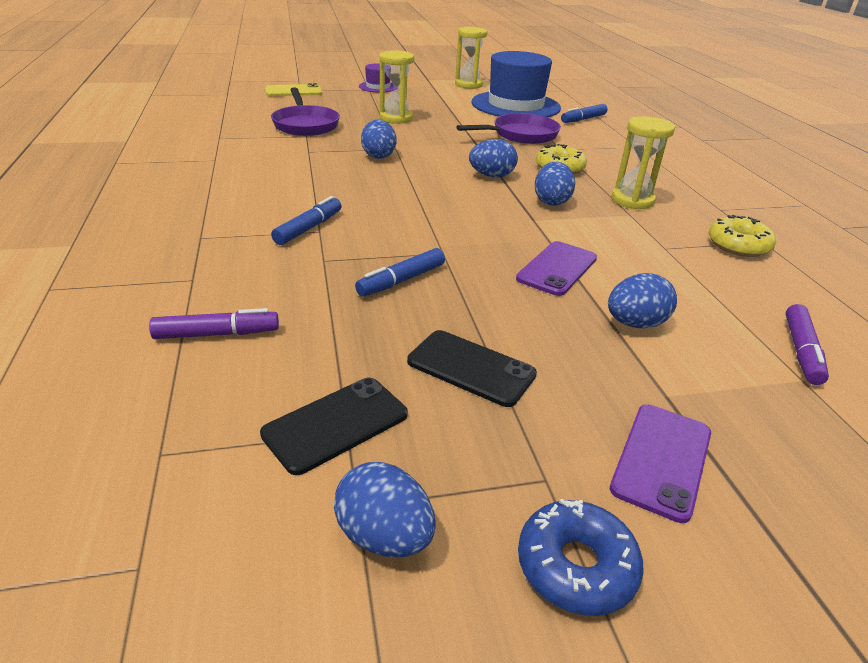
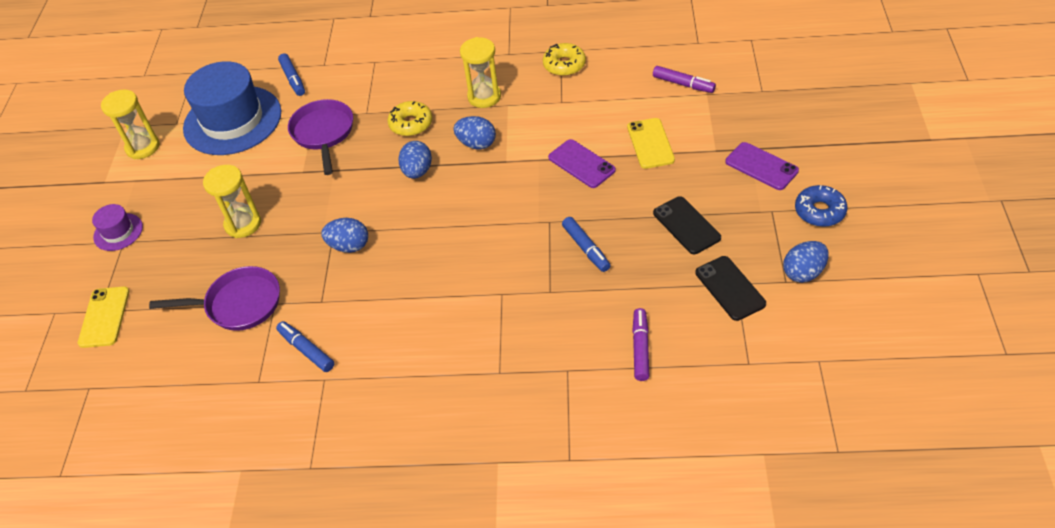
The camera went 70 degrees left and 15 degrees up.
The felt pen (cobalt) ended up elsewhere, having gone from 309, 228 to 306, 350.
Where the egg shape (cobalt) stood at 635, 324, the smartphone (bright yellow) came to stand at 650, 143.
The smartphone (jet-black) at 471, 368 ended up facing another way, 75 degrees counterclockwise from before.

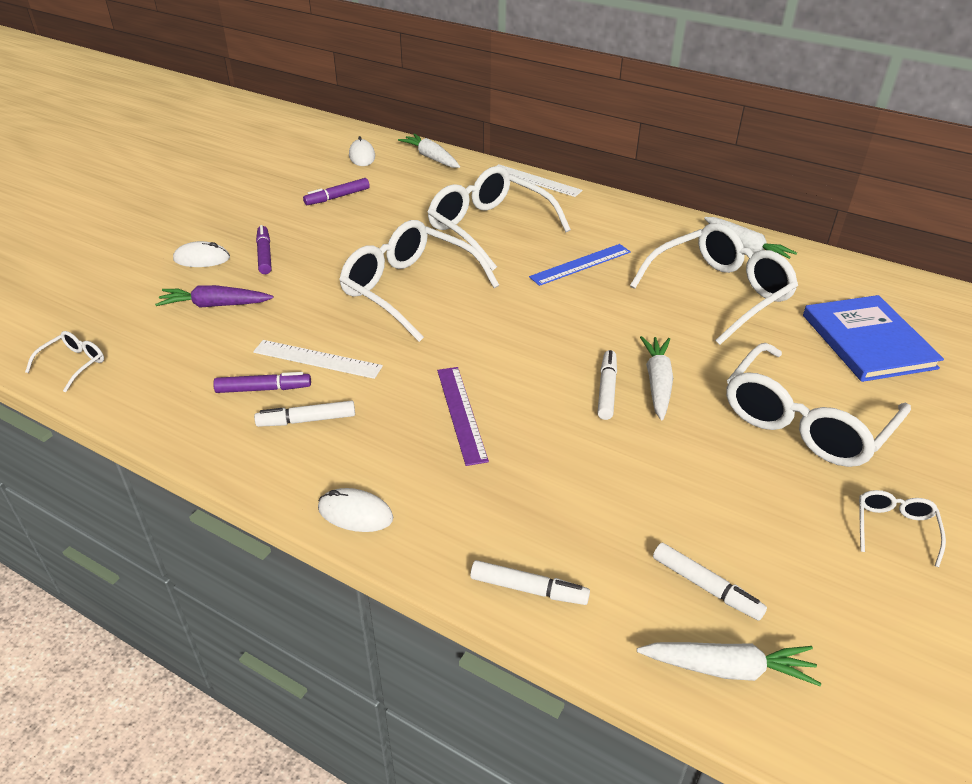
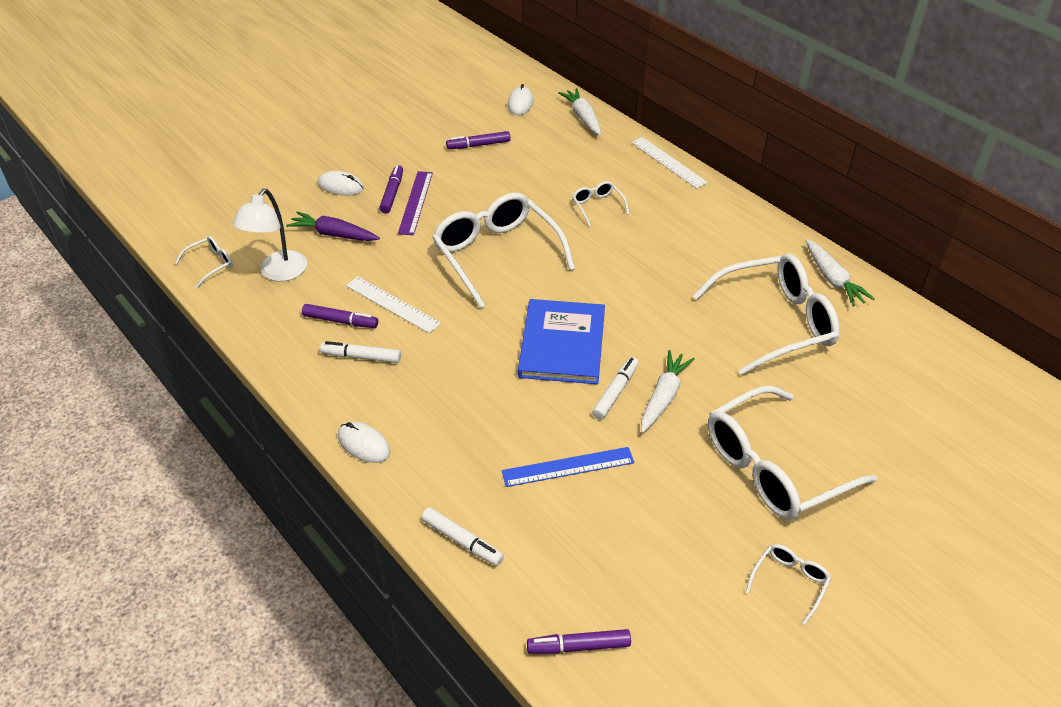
The camera went 20 degrees right and 5 degrees up.
The second view gained the reading lamp (white) at 278, 273.
The measuring stick (purple) ended up elsewhere, having gone from 461, 413 to 415, 202.
The measuring stick (cobalt) ended up elsewhere, having gone from 580, 264 to 568, 467.
The hardcover (cobalt) ended up elsewhere, having gone from 868, 341 to 562, 344.
Where the carrot (white) stood at 728, 668, the felt pen (purple) came to stand at 578, 646.
The size of the glasses (white) at 488, 228 changed by a factor of 0.44.
The second view lost the felt pen (white) at 706, 587.

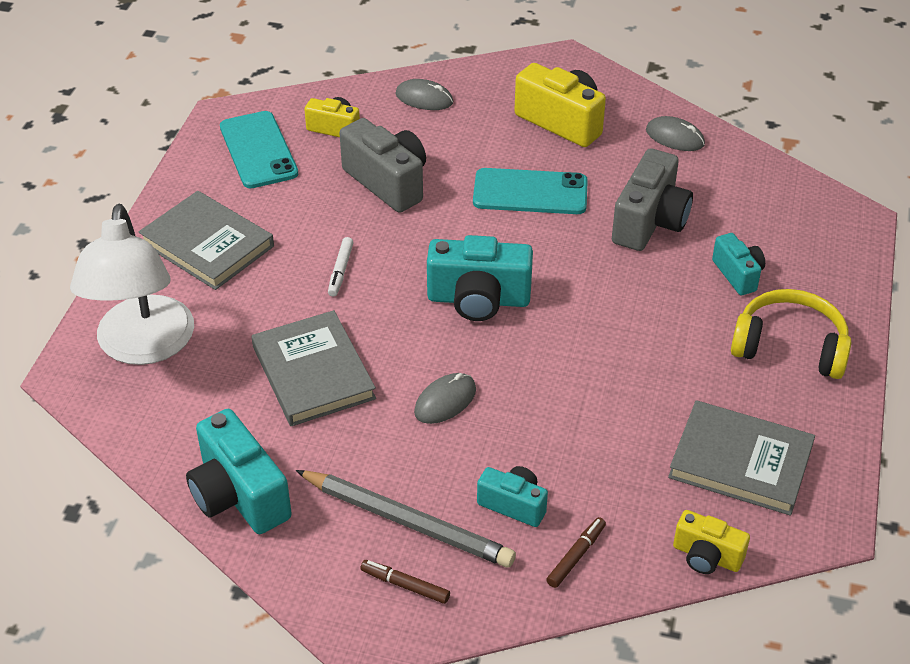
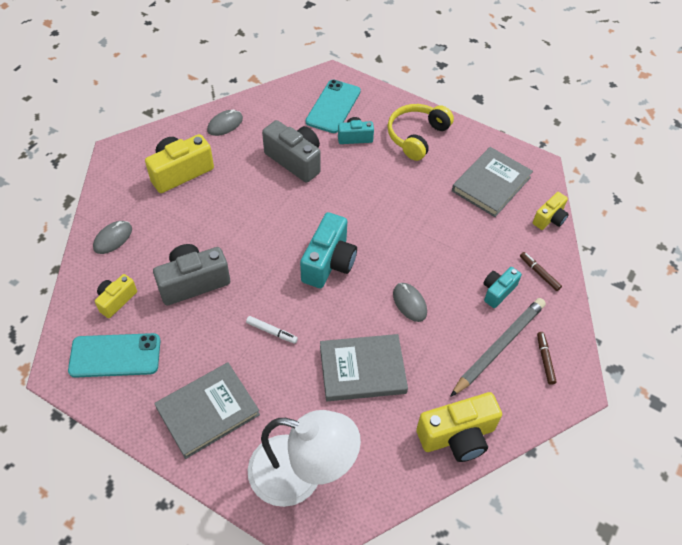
The camera went 75 degrees left and 10 degrees up.
The smartphone (teal) ended up elsewhere, having gone from 530, 192 to 333, 106.
What was the camera (teal) at 239, 495 turned into the camera (bright yellow) at 457, 436.
The felt pen (brown) at 405, 585 ended up facing another way, 135 degrees clockwise from before.

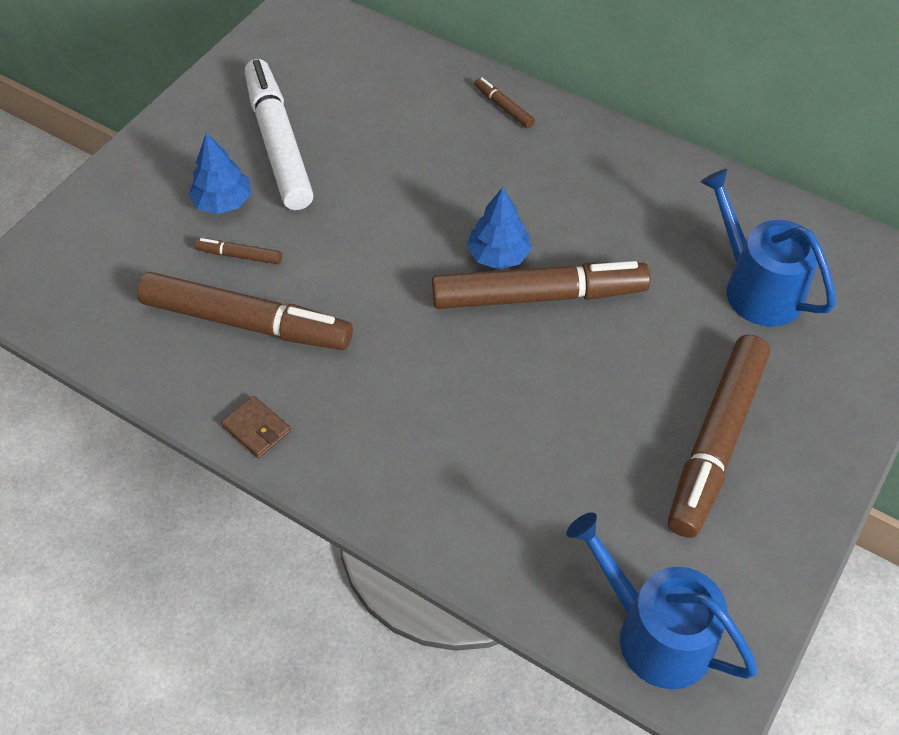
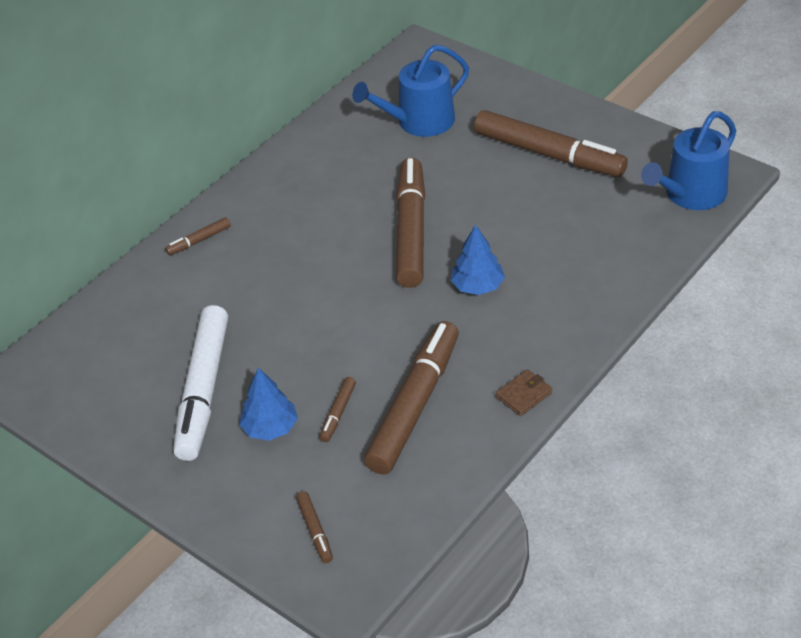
The camera went 80 degrees left and 10 degrees down.
The felt pen (white) at 278, 143 ended up facing another way, 75 degrees counterclockwise from before.
The second view gained the felt pen (brown) at 315, 531.
The tree (cobalt) ended up elsewhere, having gone from 498, 255 to 477, 286.

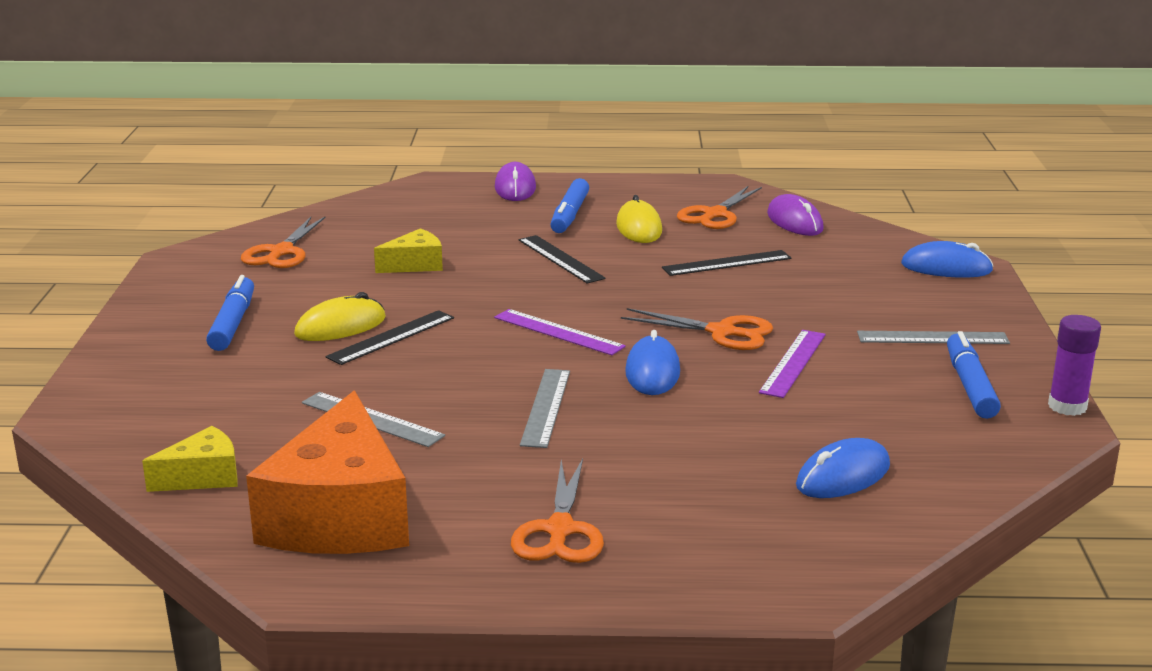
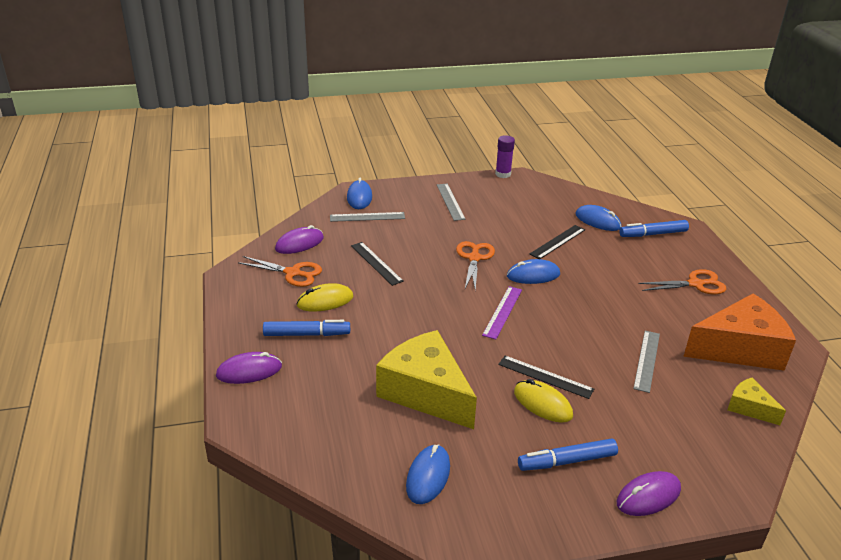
The camera went 105 degrees left and 10 degrees up.
The measuring stick (grey) ended up elsewhere, having gone from 546, 407 to 367, 217.
The size of the piece of cheese (bright yellow) at 415, 265 changed by a factor of 2.08.
Where the pair of scissors (bright orange) stood at 281, 252, the PC mouse (cobalt) came to stand at 428, 476.
The measuring stick (jet-black) ended up elsewhere, having gone from 560, 259 to 558, 242.
The second view gained the PC mouse (purple) at 648, 496.
The felt pen (cobalt) ended up elsewhere, having gone from 970, 386 to 653, 234.
The second view lost the measuring stick (purple) at 793, 363.

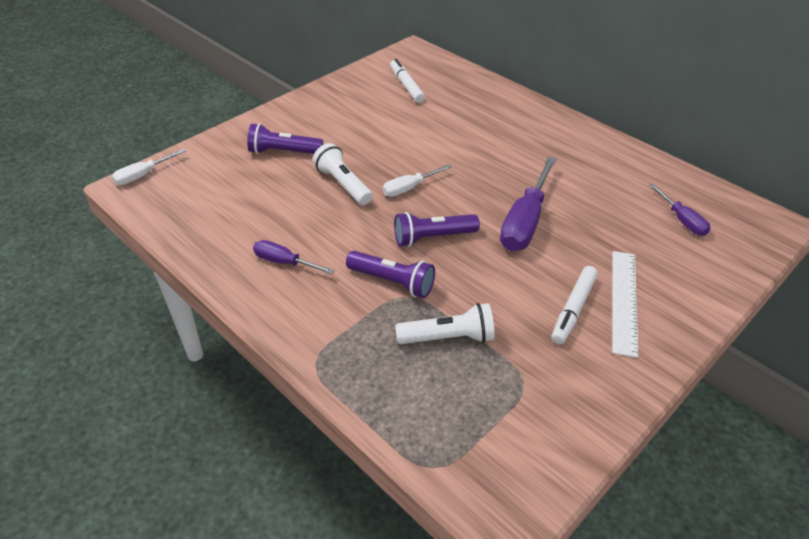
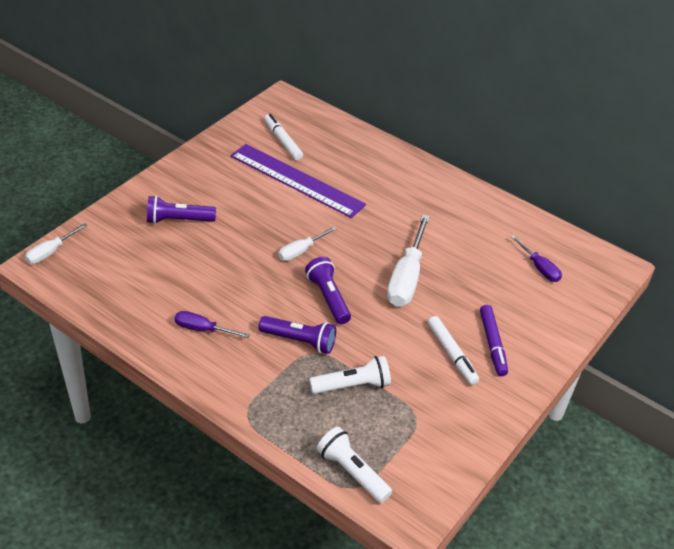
The camera went 10 degrees left and 0 degrees up.
The second view gained the measuring stick (purple) at 296, 180.
The pocket torch (purple) at 432, 237 ended up facing another way, 90 degrees clockwise from before.
The pocket torch (white) ended up elsewhere, having gone from 343, 184 to 352, 472.
What was the flat screwdriver (purple) at 525, 222 turned into the flat screwdriver (white) at 407, 278.
The felt pen (white) at 573, 309 ended up facing another way, 45 degrees counterclockwise from before.
Where the measuring stick (white) stood at 624, 301, the felt pen (purple) came to stand at 492, 344.

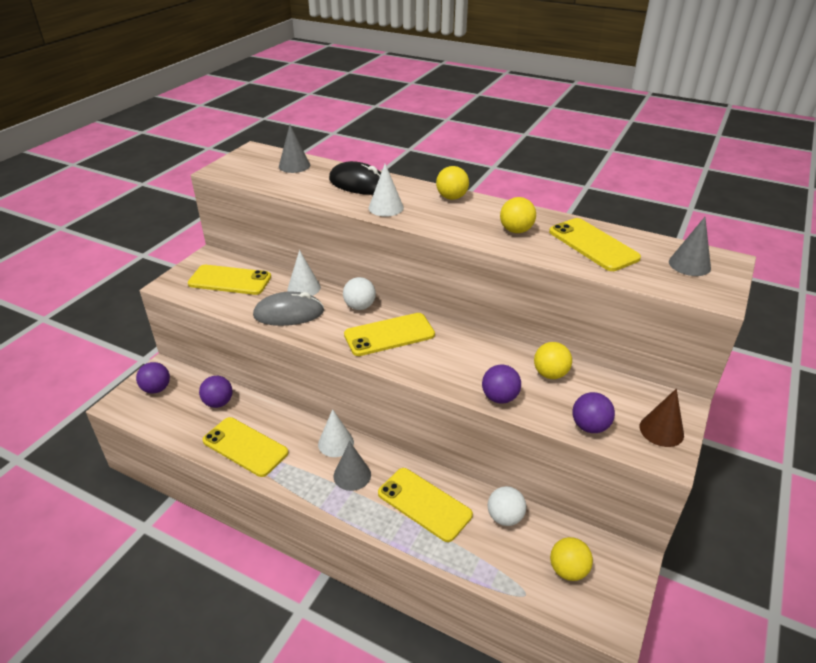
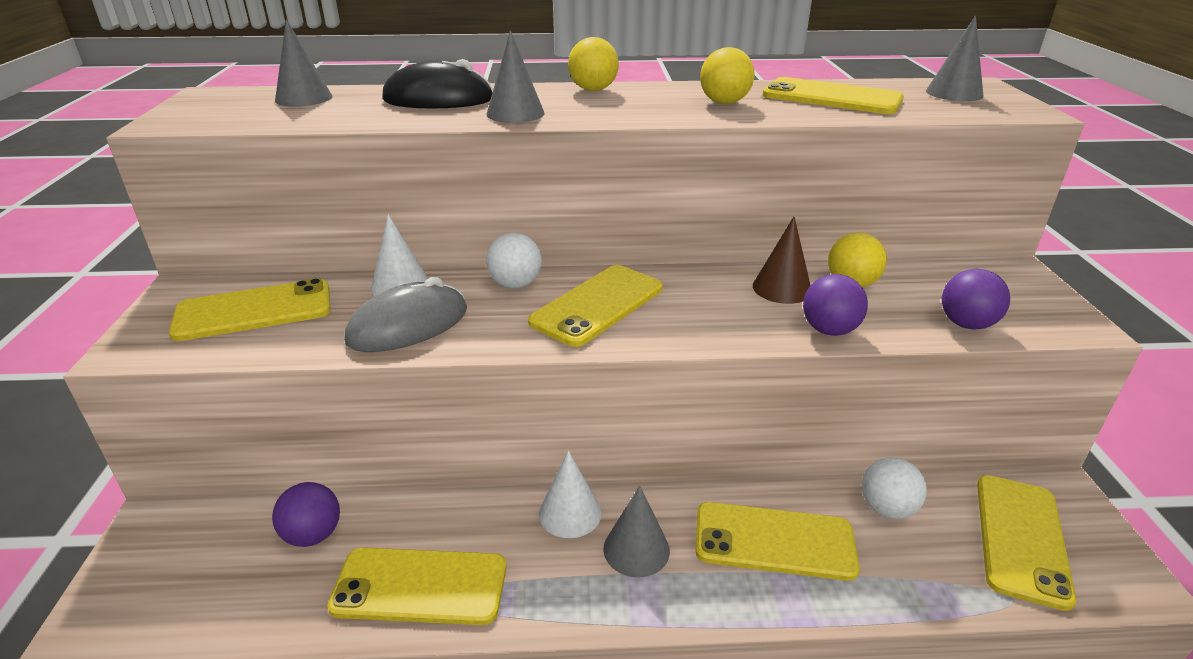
The camera went 30 degrees left and 5 degrees down.
What was the cone shape (white) at 386, 207 turned into the cone shape (grey) at 515, 113.
The cone shape (brown) ended up elsewhere, having gone from 661, 430 to 782, 288.
Where the sphere (bright yellow) stood at 568, 570, the smartphone (bright yellow) came to stand at 1021, 538.
The second view lost the sphere (purple) at 156, 389.

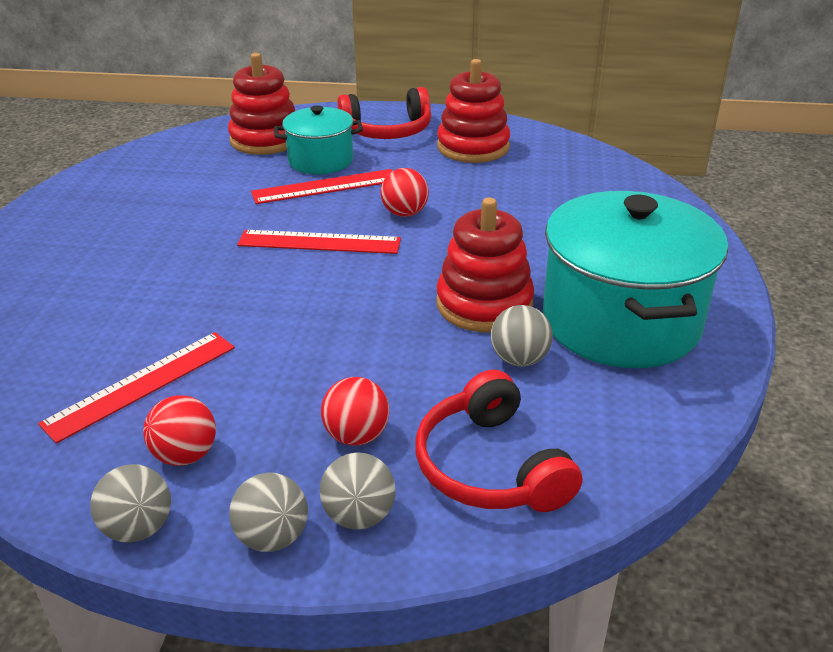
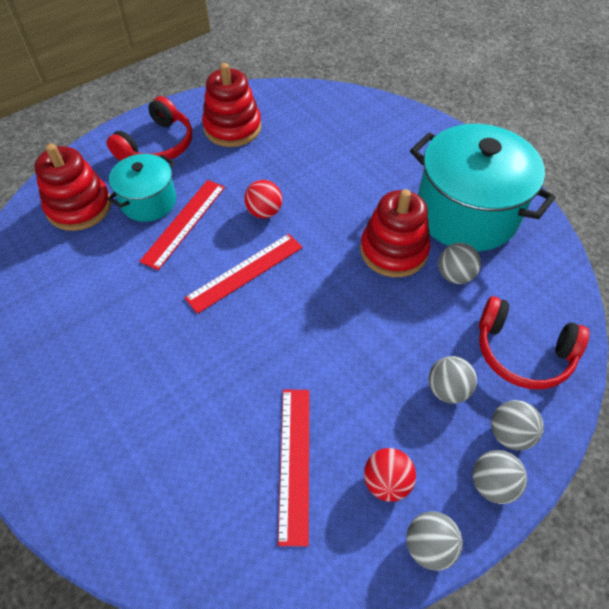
The camera went 45 degrees left and 20 degrees up.
What was the sphere (red) at 356, 435 turned into the sphere (grey) at 447, 389.

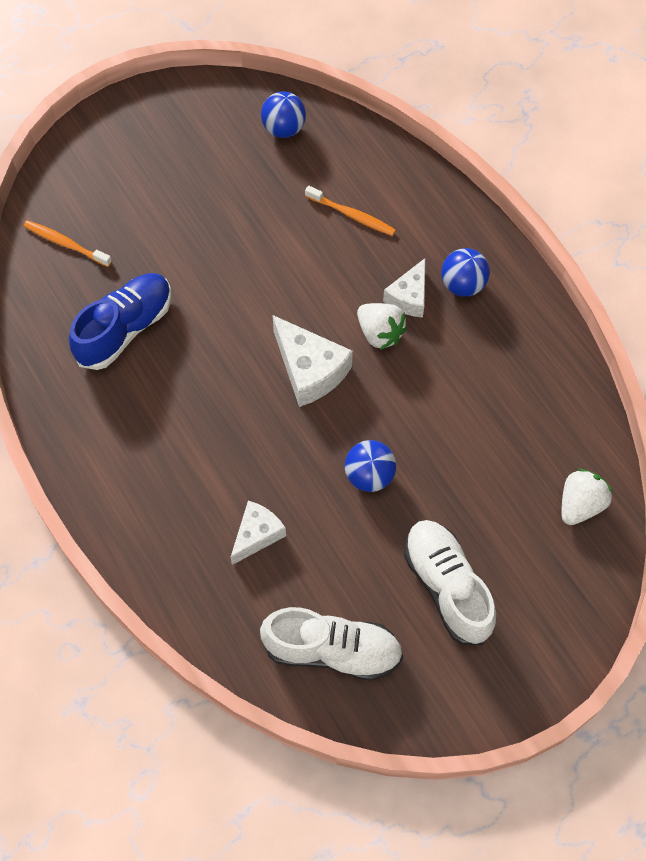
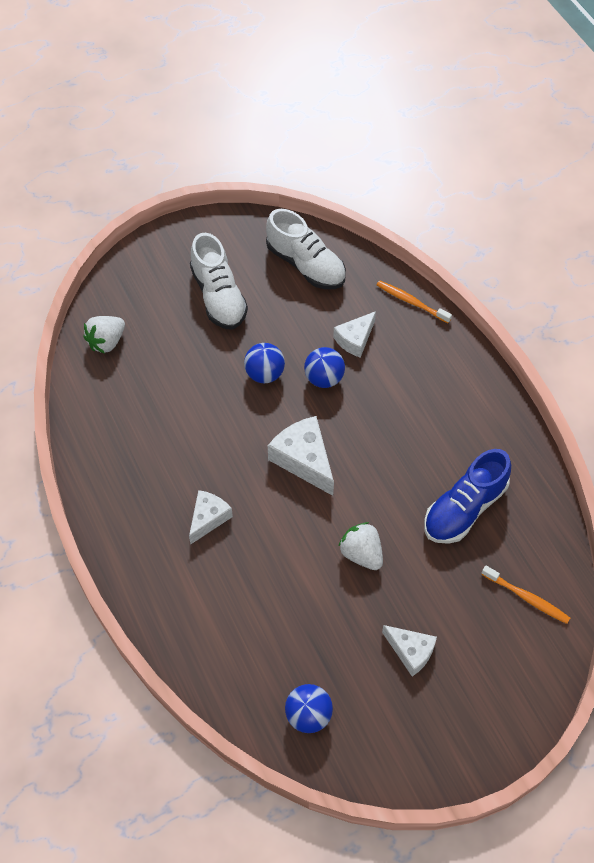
The camera went 175 degrees left and 5 degrees down.
The sneaker (white) at 332, 650 ended up facing another way, 150 degrees counterclockwise from before.
The sphere (cobalt) ended up elsewhere, having gone from 462, 285 to 324, 378.
The toy strawberry (white) ended up elsewhere, having gone from 380, 333 to 361, 553.
The toothbrush (bright orange) ended up elsewhere, having gone from 351, 215 to 411, 302.
The second view gained the piece of cheese (white) at 411, 651.

